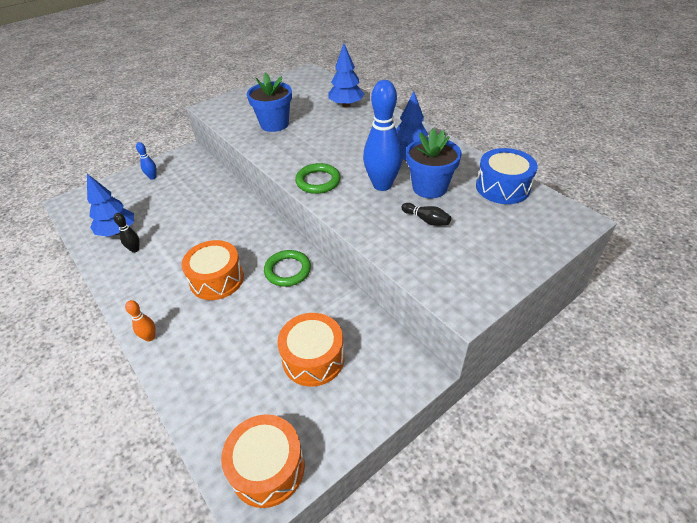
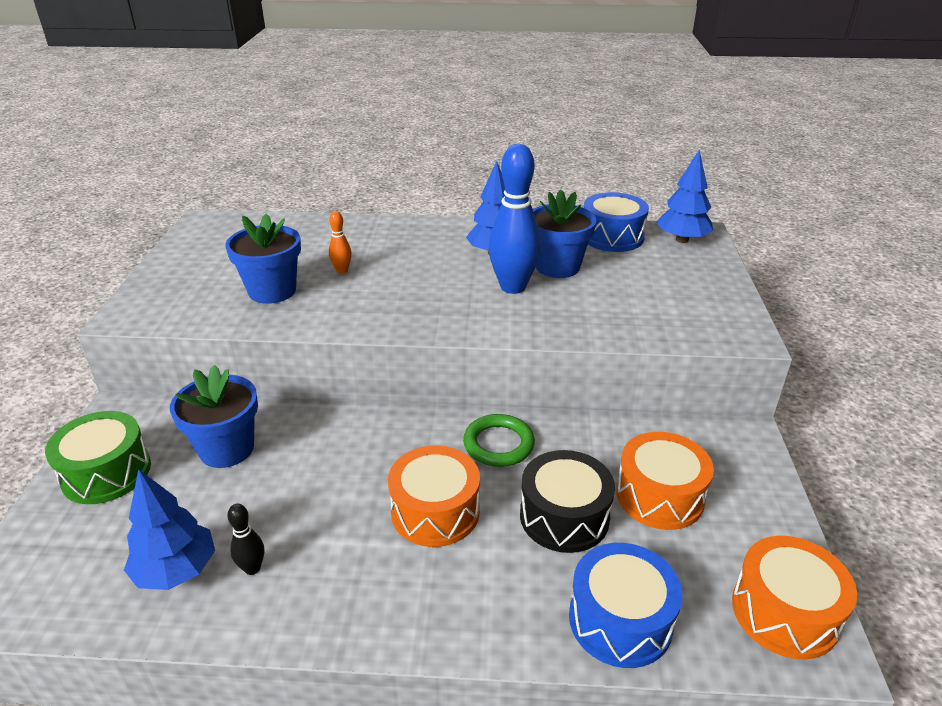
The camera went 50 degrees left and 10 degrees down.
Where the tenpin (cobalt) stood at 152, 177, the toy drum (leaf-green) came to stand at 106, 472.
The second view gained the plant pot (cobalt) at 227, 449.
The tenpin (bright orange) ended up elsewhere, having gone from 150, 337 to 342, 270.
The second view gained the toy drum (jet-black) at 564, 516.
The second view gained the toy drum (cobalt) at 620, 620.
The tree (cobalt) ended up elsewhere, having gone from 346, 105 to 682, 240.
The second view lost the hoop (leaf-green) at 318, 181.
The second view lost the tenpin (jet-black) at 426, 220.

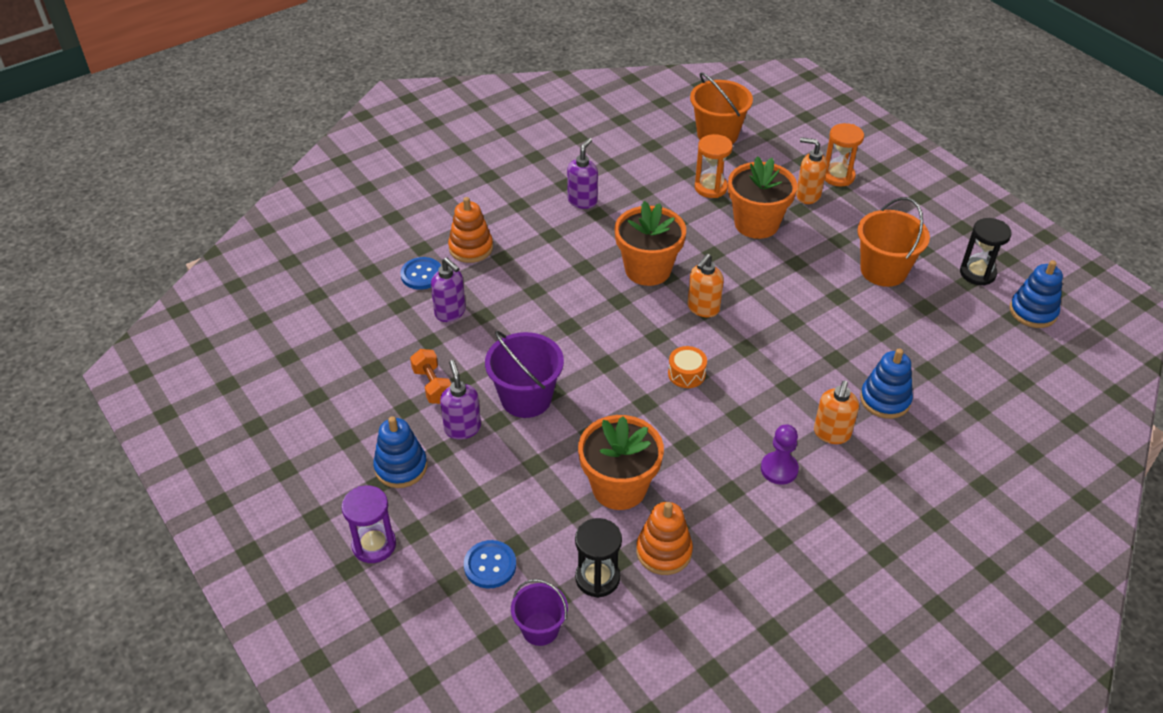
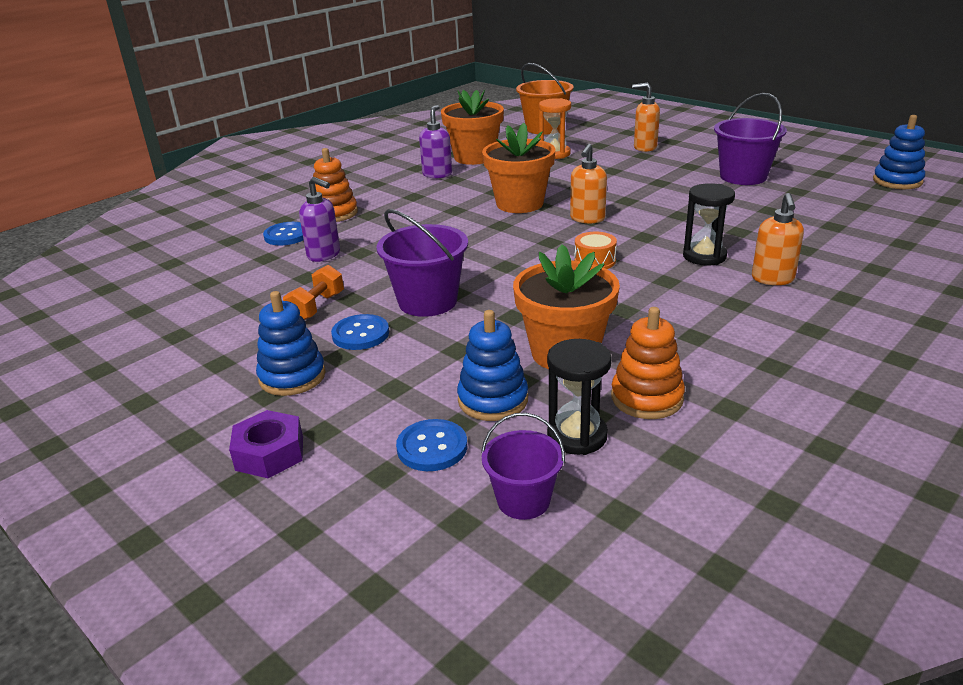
The camera went 10 degrees left and 15 degrees down.
Where the sandglass (purple) stood at 374, 545, the nut (purple) came to stand at 269, 453.
The free weight (bright orange) at 432, 385 ended up facing another way, 60 degrees clockwise from before.
Where the soap dispenser (purple) stood at 462, 428, the shirt button (cobalt) came to stand at 360, 334.
The plant pot (bright orange) ended up elsewhere, having gone from 756, 224 to 474, 157.
The stacking rings (cobalt) ended up elsewhere, having gone from 885, 400 to 493, 400.
The sandglass (jet-black) ended up elsewhere, having gone from 977, 273 to 704, 256.
What was the bucket (bright orange) at 883, 270 turned into the bucket (purple) at 743, 176.
The second view lost the game pawn (purple) at 779, 469.
The second view lost the sandglass (bright orange) at 838, 176.

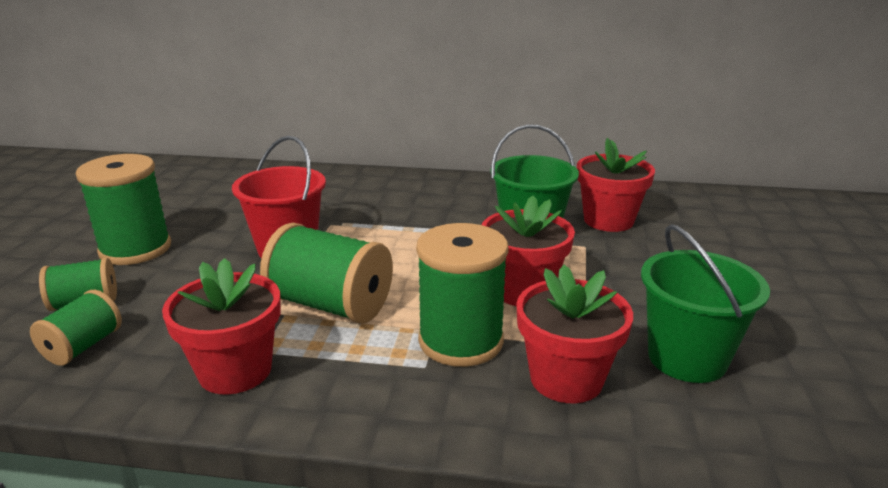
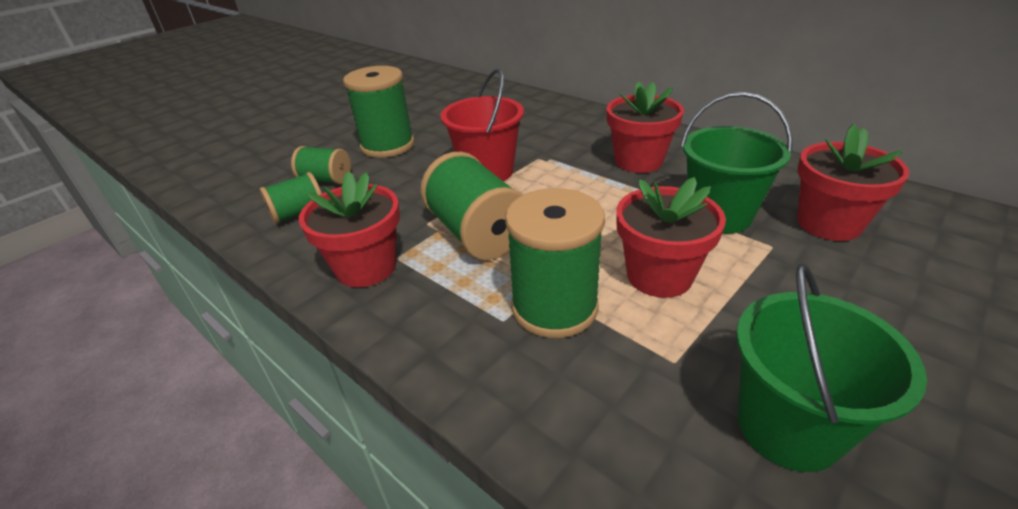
The camera went 35 degrees right and 10 degrees up.
The plant pot (red) ended up elsewhere, having gone from 566, 379 to 638, 161.

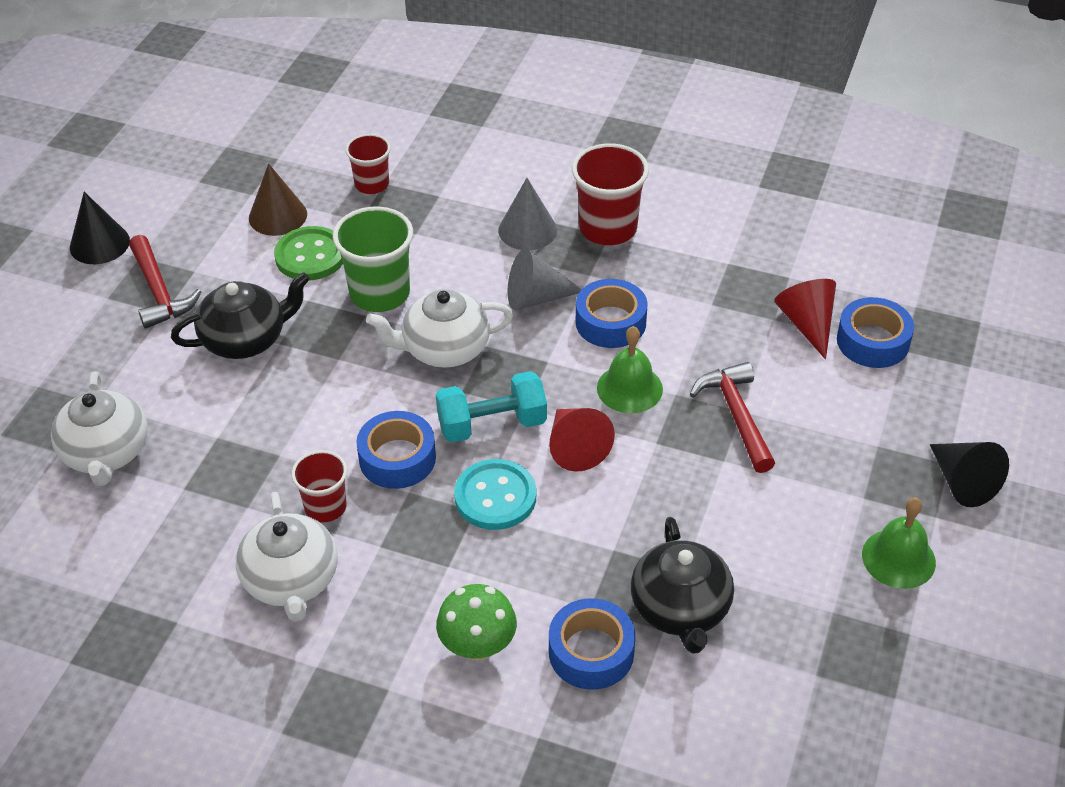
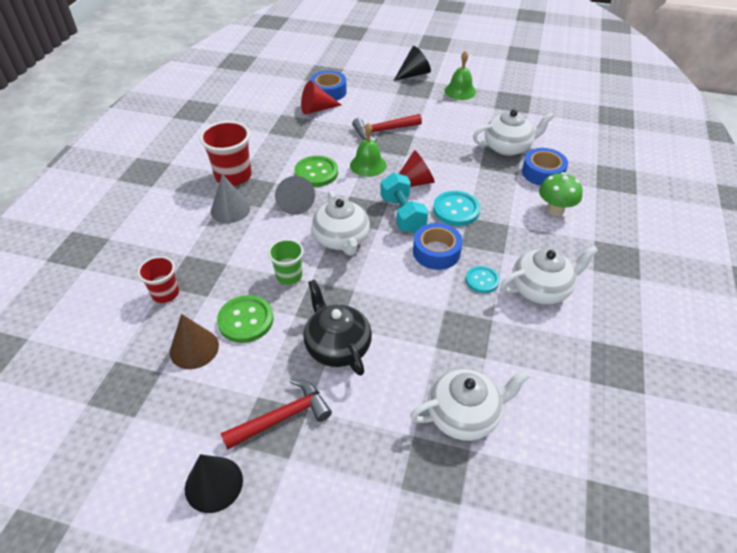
The camera went 95 degrees left and 0 degrees up.
The size of the beaker (leaf-green) at 380, 293 changed by a factor of 0.61.
Where the sticky tape (cobalt) stood at 610, 322, the shirt button (leaf-green) came to stand at 316, 173.
Where the beaker (red) stood at 325, 507, the shirt button (teal) came to stand at 482, 280.
What was the china teapot (jet-black) at 680, 609 turned into the china teapot (white) at 508, 147.

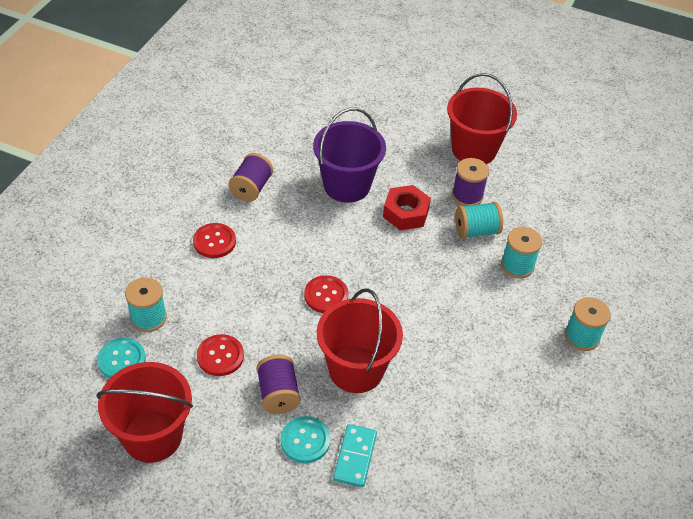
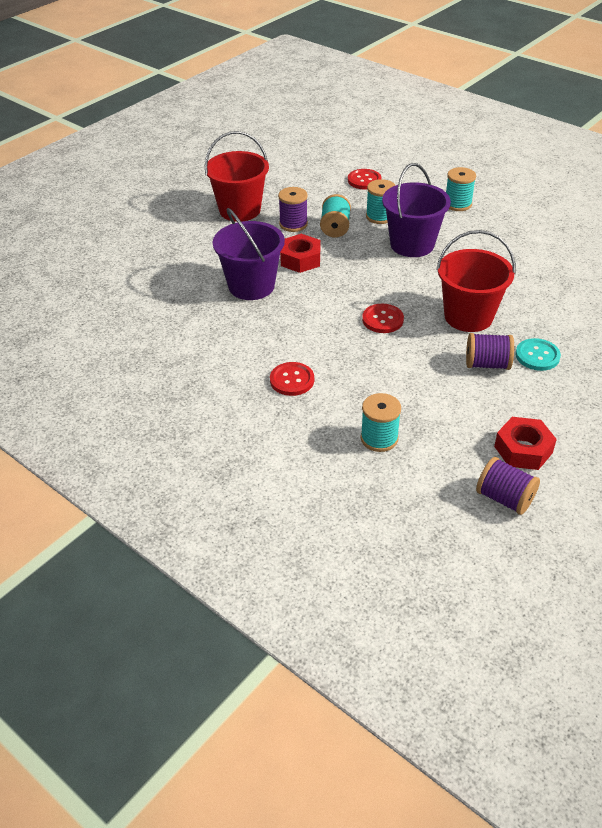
The camera went 70 degrees left and 5 degrees down.
The shirt button (red) ended up elsewhere, having gone from 220, 356 to 364, 180.
The second view gained the bucket (purple) at 412, 244.
The spool (purple) ended up elsewhere, having gone from 251, 188 to 504, 498.
Where the bucket (red) stood at 152, 436, the nut (red) came to stand at 523, 449.
The second view lost the shirt button (teal) at 121, 360.
The second view lost the domino tile (teal) at 355, 457.

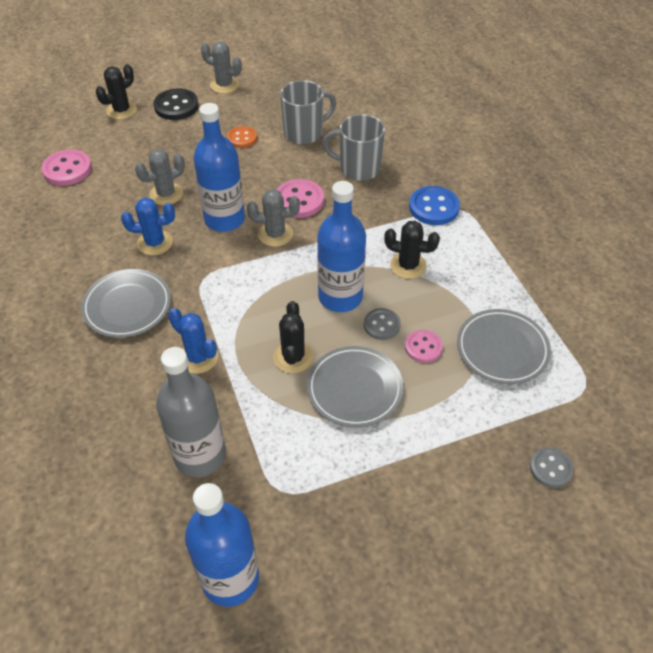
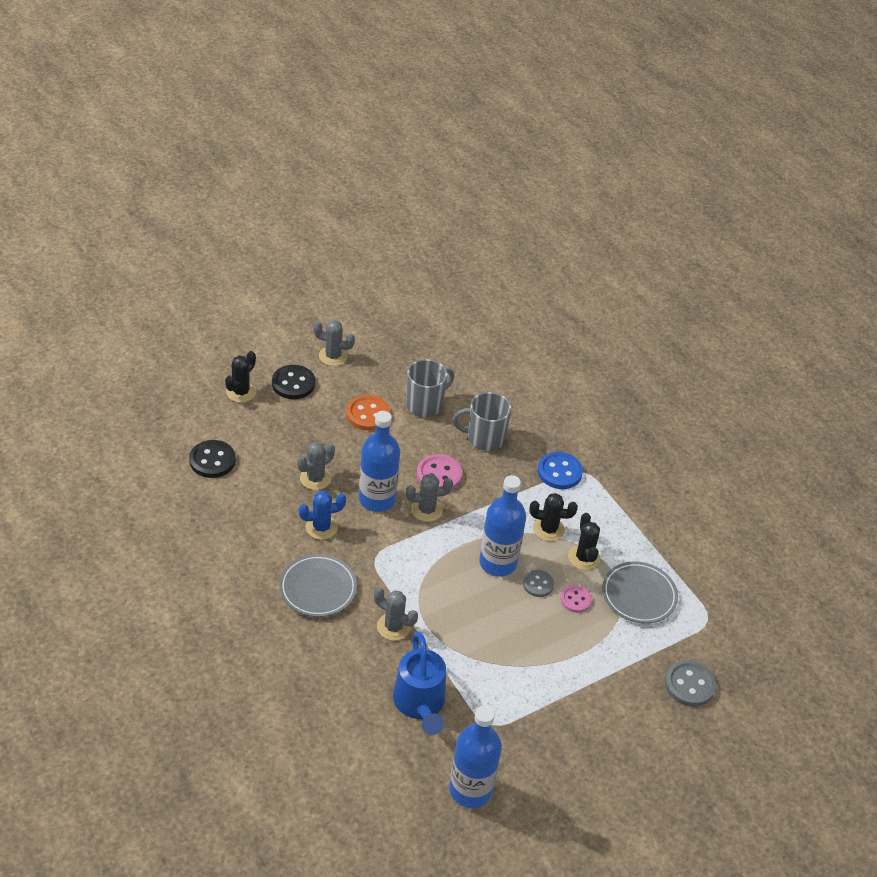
The camera went 15 degrees left and 5 degrees down.
What was the shirt button (rose-pink) at 67, 169 turned into the shirt button (jet-black) at 212, 460.
The size of the shirt button (bright orange) at 242, 138 changed by a factor of 1.55.
What was the cactus (cobalt) at 198, 357 turned into the cactus (grey) at 393, 627.
Where the drink bottle (grey) stood at 200, 455, the watering pot (cobalt) came to stand at 420, 704.
The cactus (jet-black) ended up elsewhere, having gone from 293, 357 to 584, 558.
The size of the shirt button (grey) at 550, 468 changed by a factor of 1.55.
The second view lost the dinner plate (grey) at 354, 389.

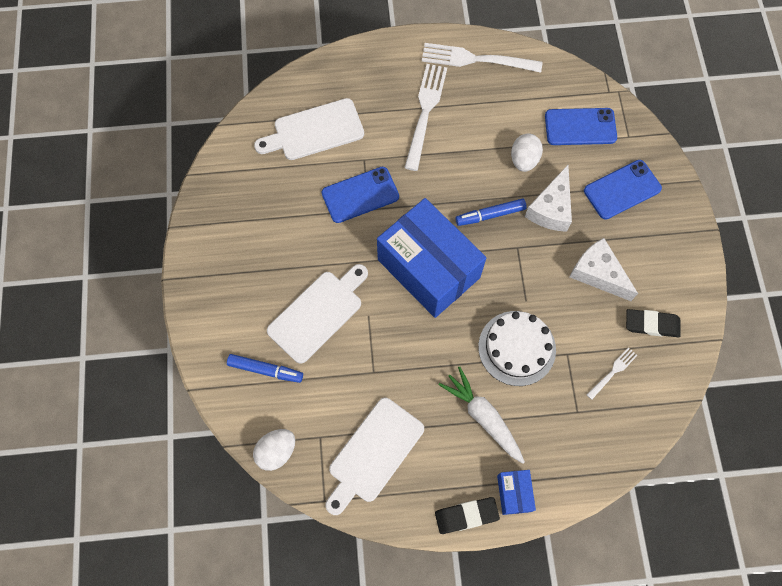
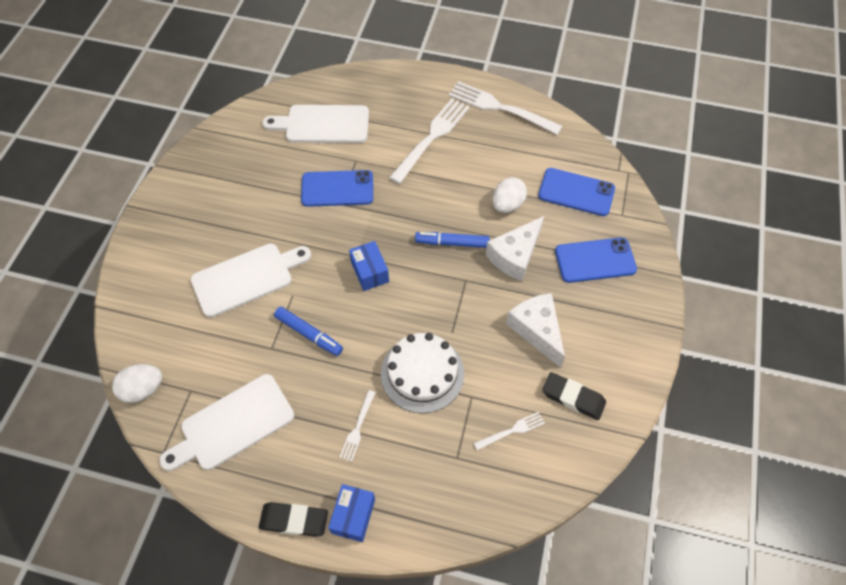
The camera went 20 degrees right and 10 degrees down.
The felt pen (cobalt) ended up elsewhere, having gone from 265, 370 to 309, 334.
Where the carrot (white) stood at 483, 417, the dinner fork (white) came to stand at 357, 428.
The size of the package (cobalt) at 428, 268 changed by a factor of 0.42.

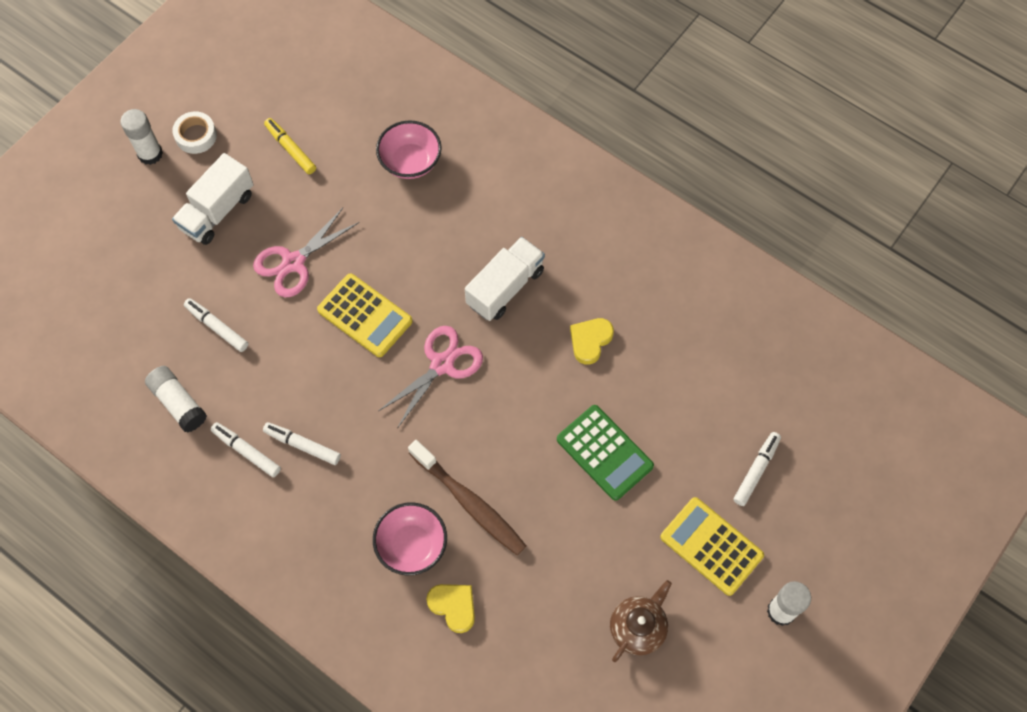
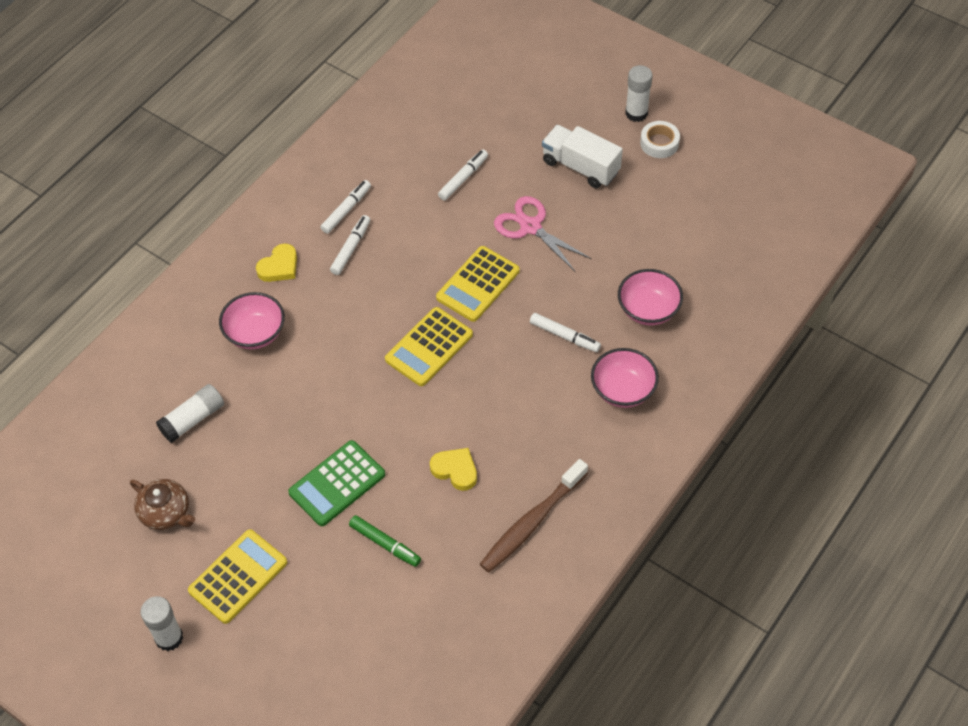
The camera went 90 degrees right and 10 degrees down.
The stick of glue (white) ended up elsewhere, having gone from 178, 403 to 193, 419.
The heart shape (bright yellow) ended up elsewhere, having gone from 453, 606 to 279, 266.
The second view gained the felt pen (leaf-green) at 385, 544.
Where the pair of scissors (rose-pink) stood at 442, 364, the calculator (bright yellow) came to stand at 429, 347.
The toothbrush (brown) ended up elsewhere, having gone from 469, 503 to 531, 522.
The felt pen (white) ended up elsewhere, having gone from 756, 470 to 564, 336.
The second view gained the bowl (rose-pink) at 623, 390.
The second view lost the felt pen (bright yellow) at 290, 149.
The second view lost the truck (white) at 505, 287.

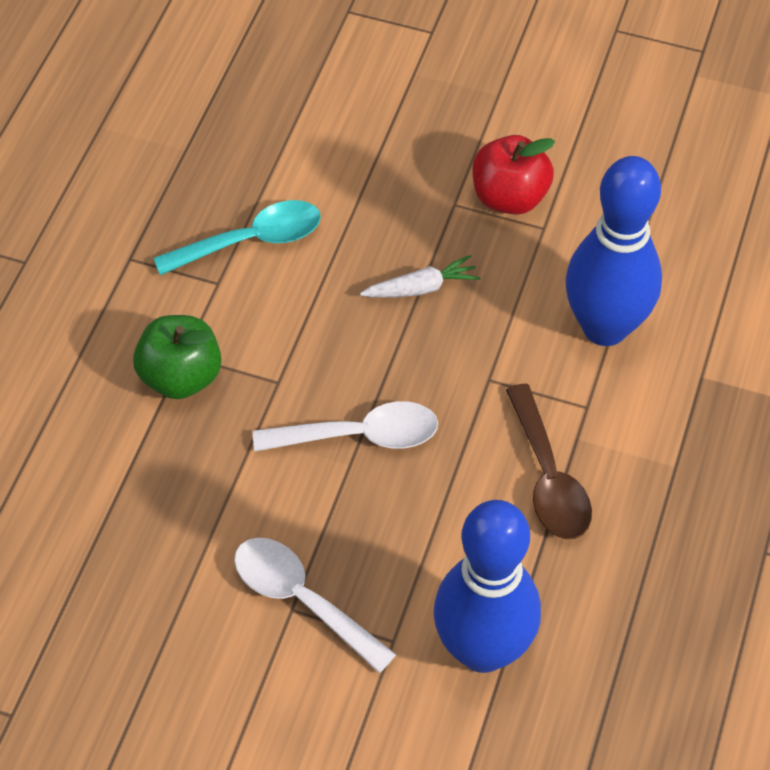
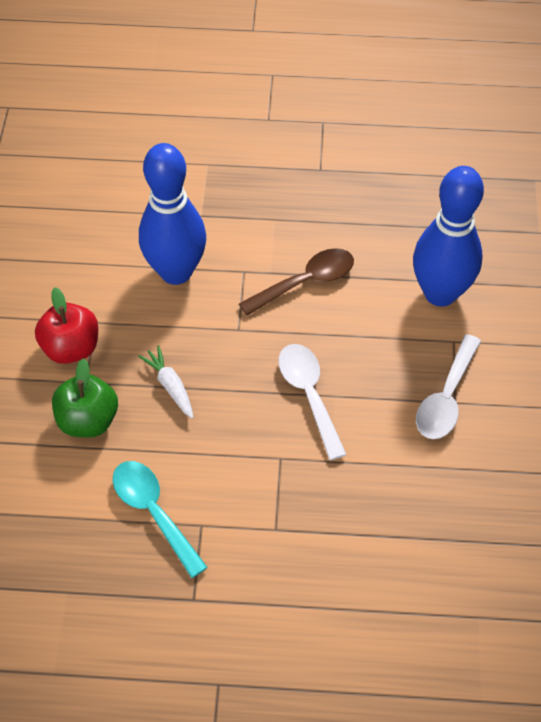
The camera went 105 degrees left and 0 degrees up.
The apple (leaf-green) ended up elsewhere, having gone from 181, 376 to 88, 420.

